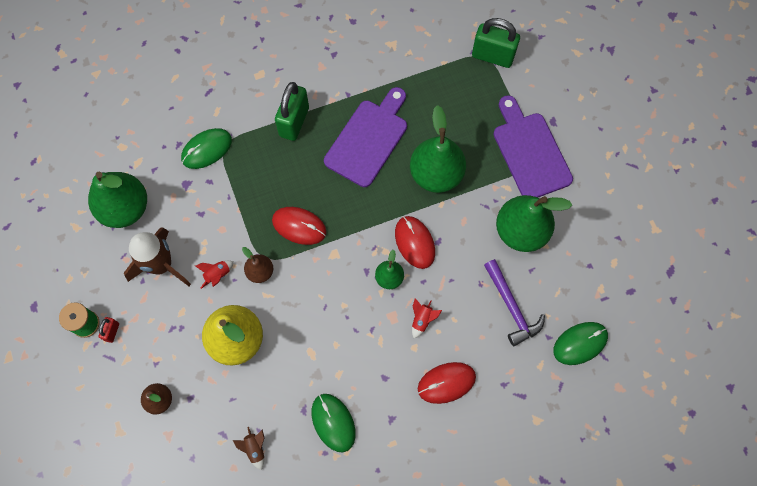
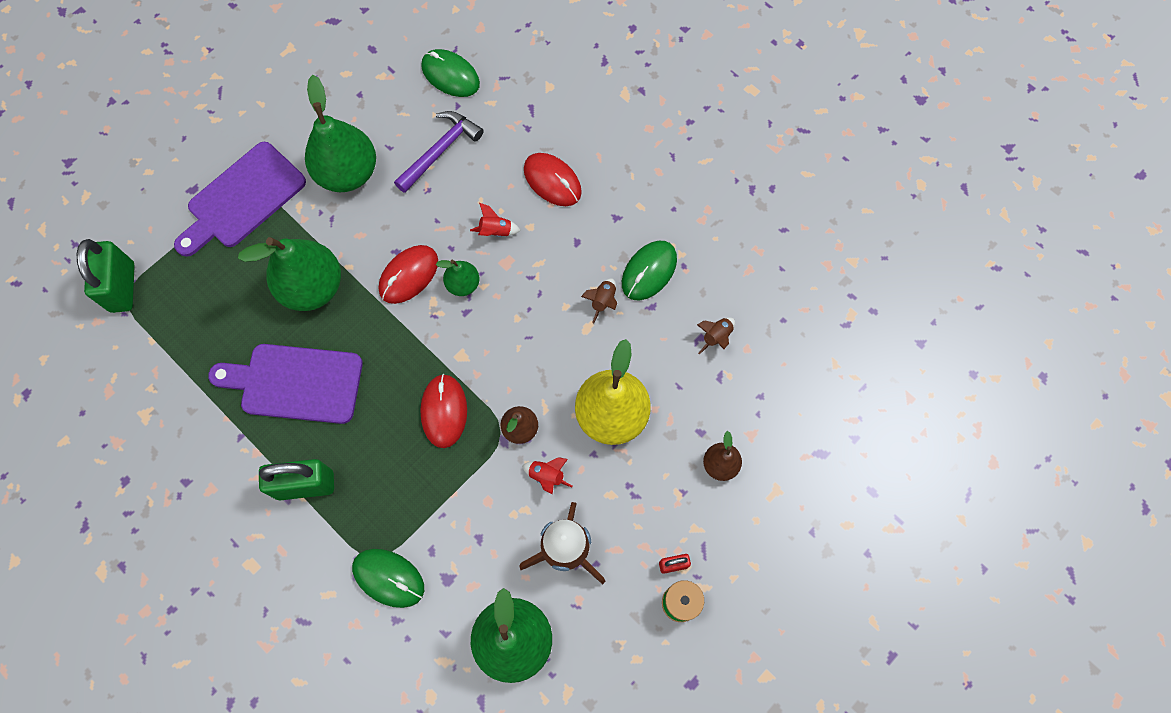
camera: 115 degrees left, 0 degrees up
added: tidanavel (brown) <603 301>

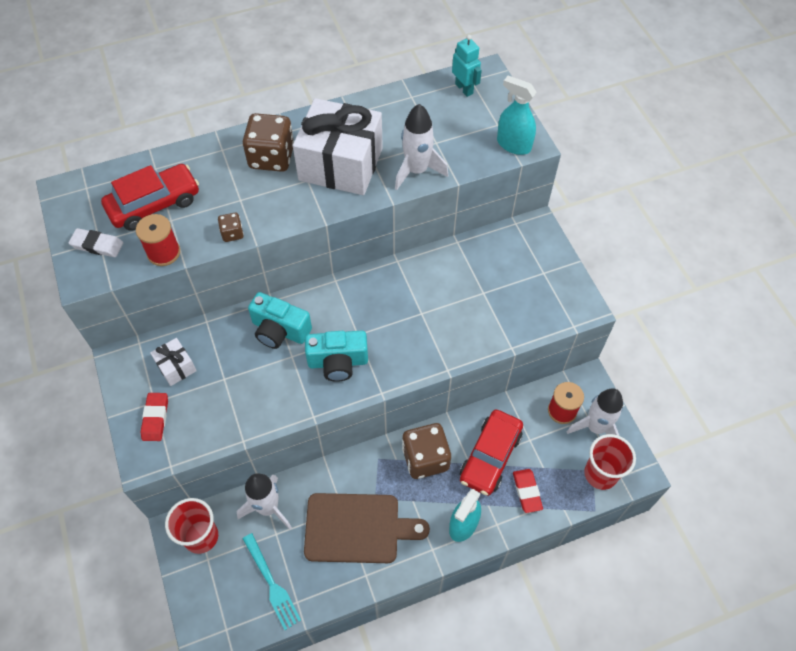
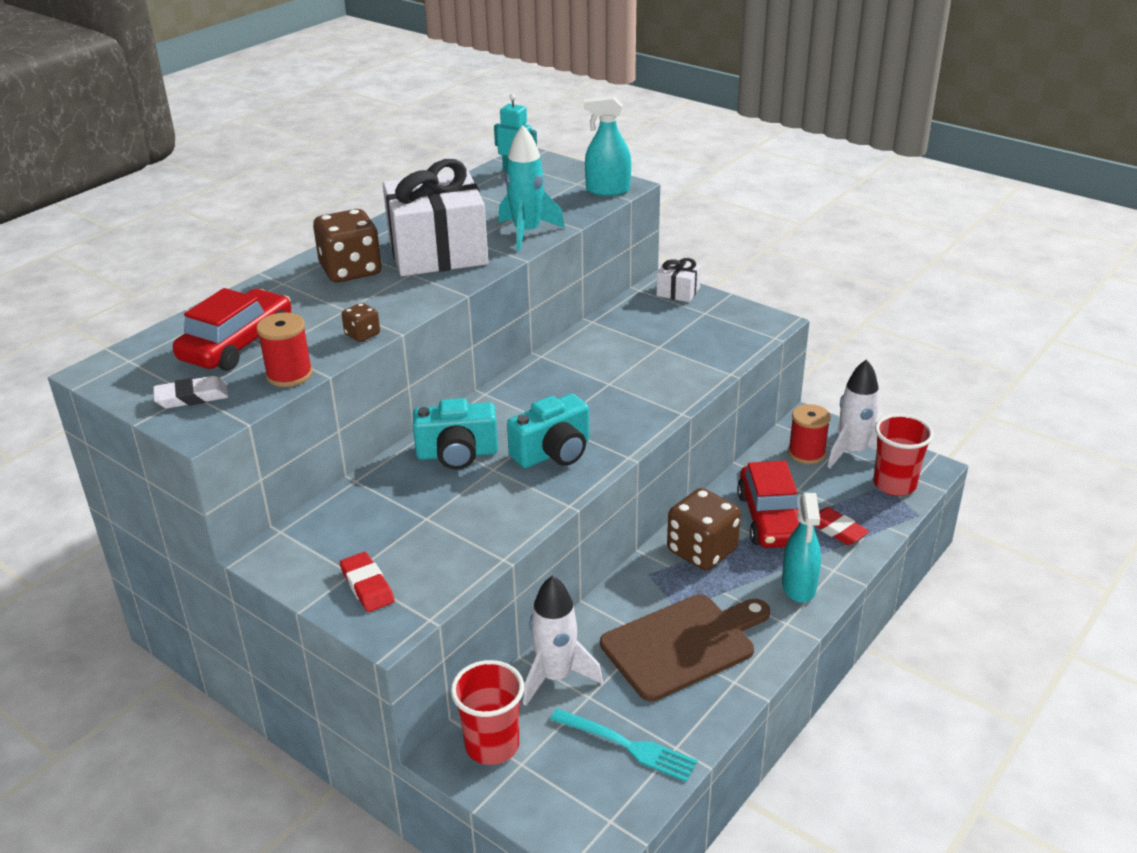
camera: 30 degrees left, 25 degrees down
moved: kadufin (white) <176 367> to <678 292>
recoloured: tidanavel (white) <417 171> to tidanavel (turquoise) <527 233>

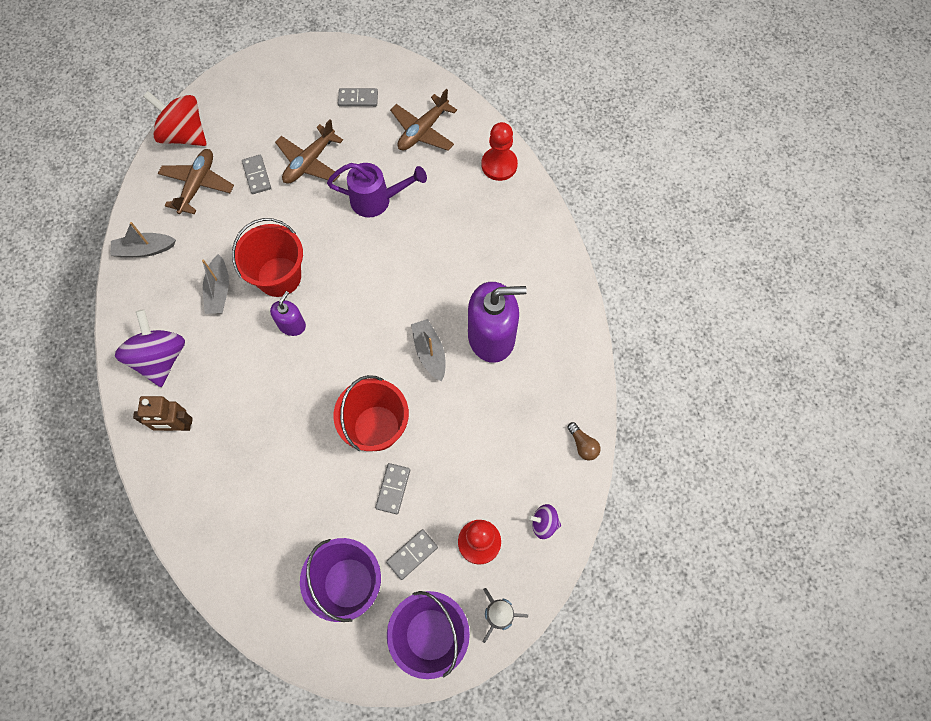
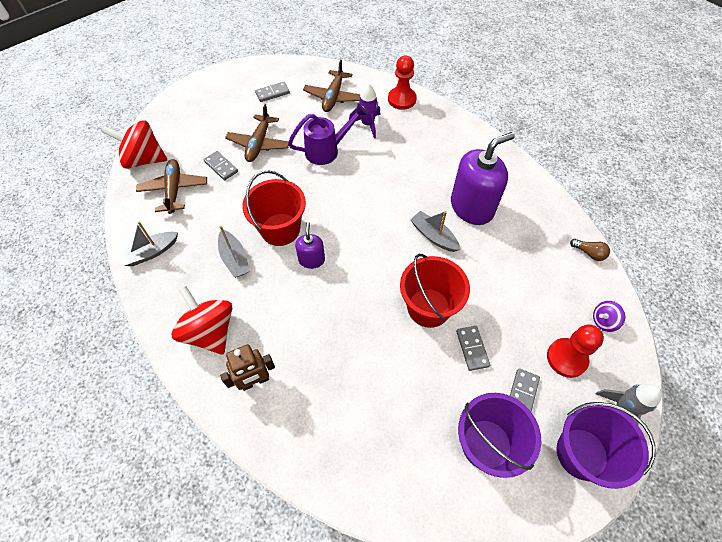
camera: 25 degrees left, 10 degrees down
added: tidanavel (purple) <367 124>
recoloured: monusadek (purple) <160 358> to monusadek (red) <210 331>

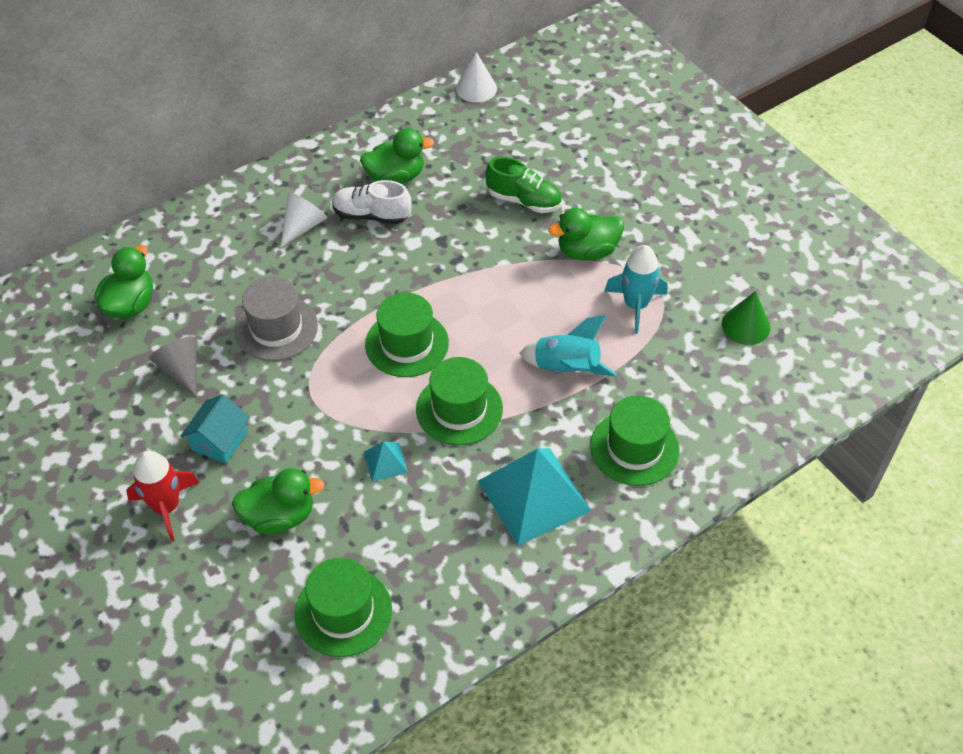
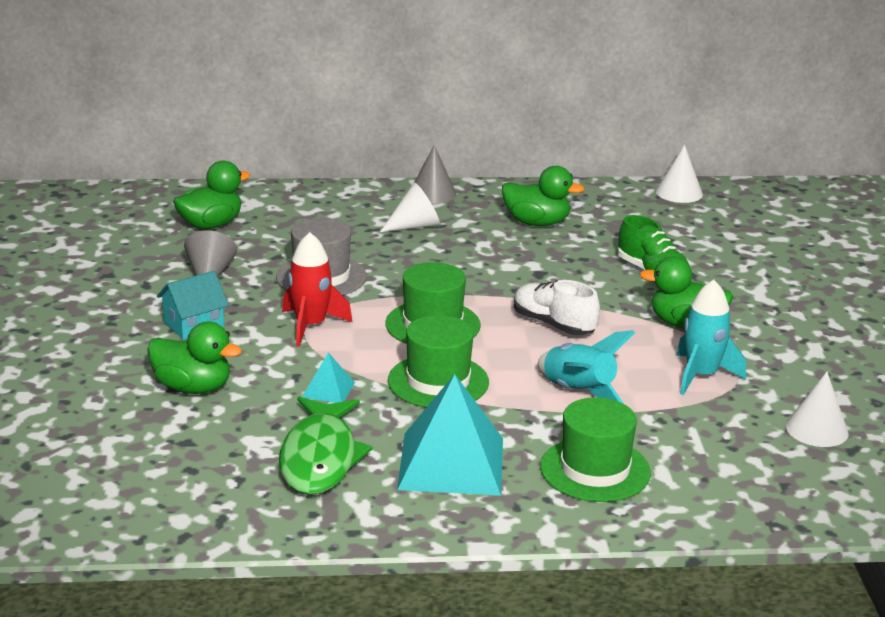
camera: 30 degrees right, 25 degrees down
removed: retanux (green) <343 611>
added: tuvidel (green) <320 458>; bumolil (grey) <432 193>
moved: tidanavel (red) <166 507> to <311 326>; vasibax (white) <371 215> to <553 325>
recoloured: bumolil (green) <746 325> to bumolil (white) <817 429>

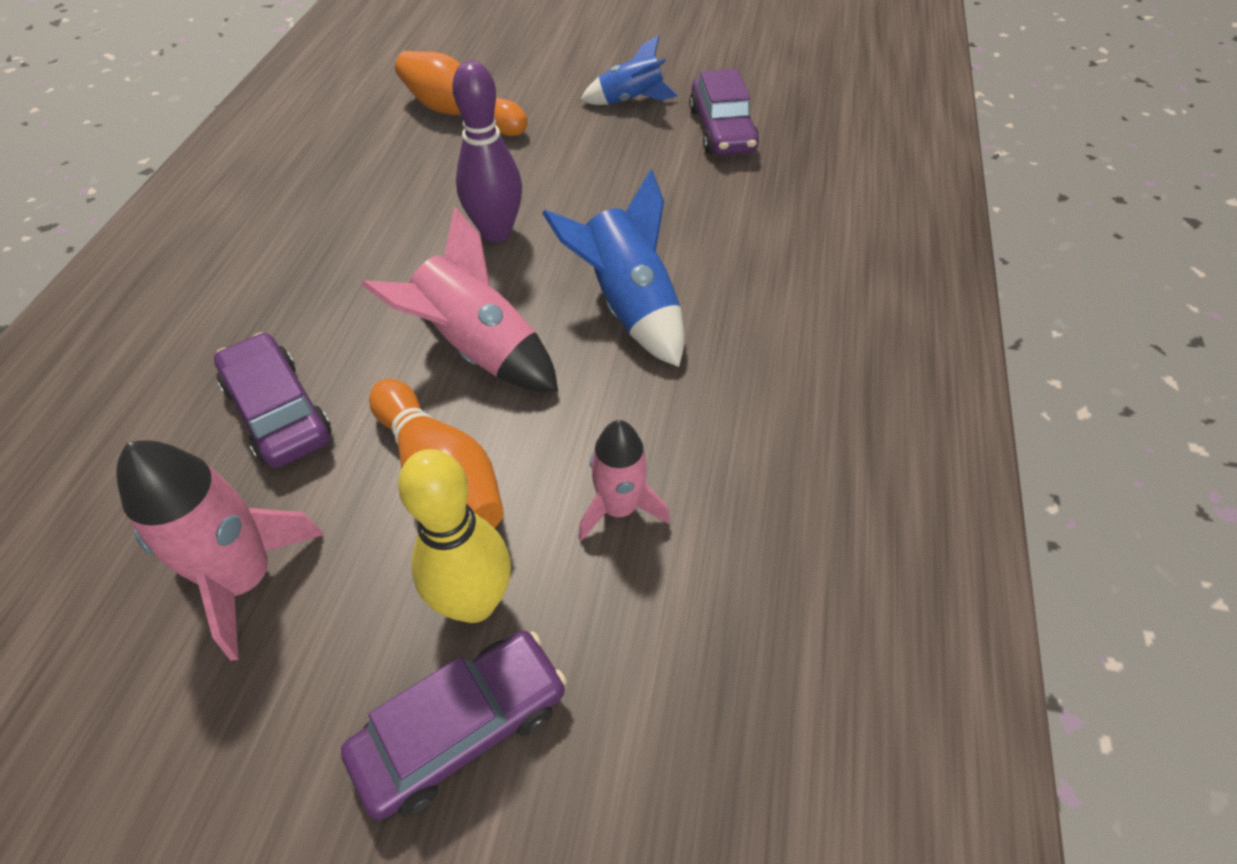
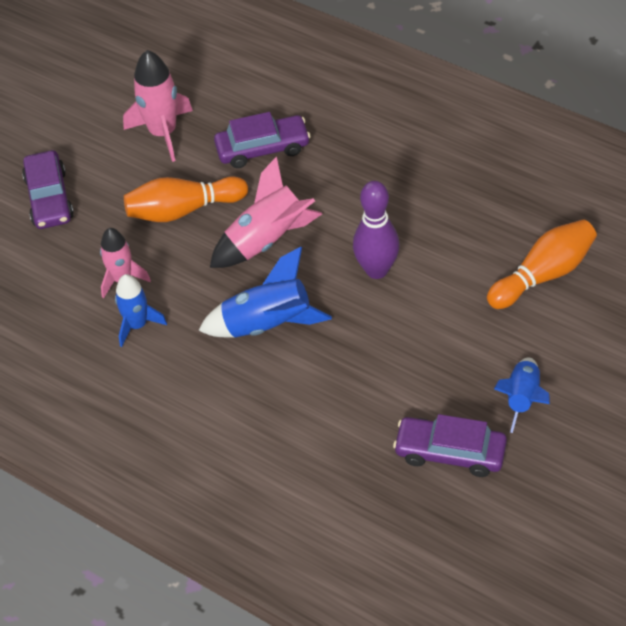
camera: 115 degrees right, 0 degrees up
removed: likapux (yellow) <474 602>
added: tidanavel (blue) <137 325>

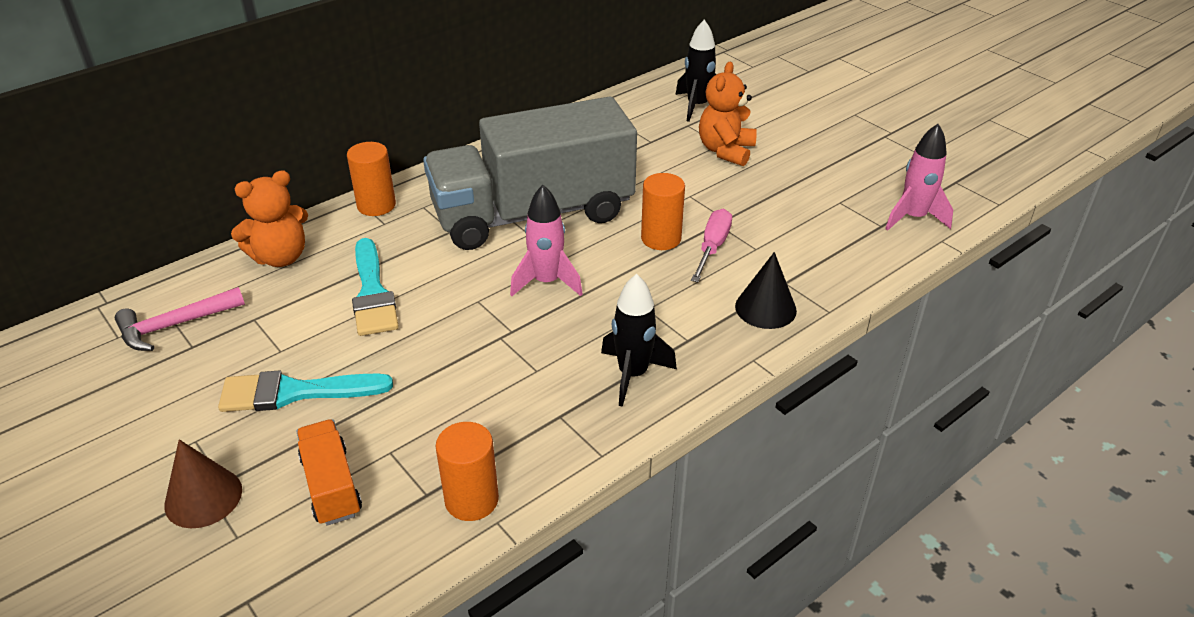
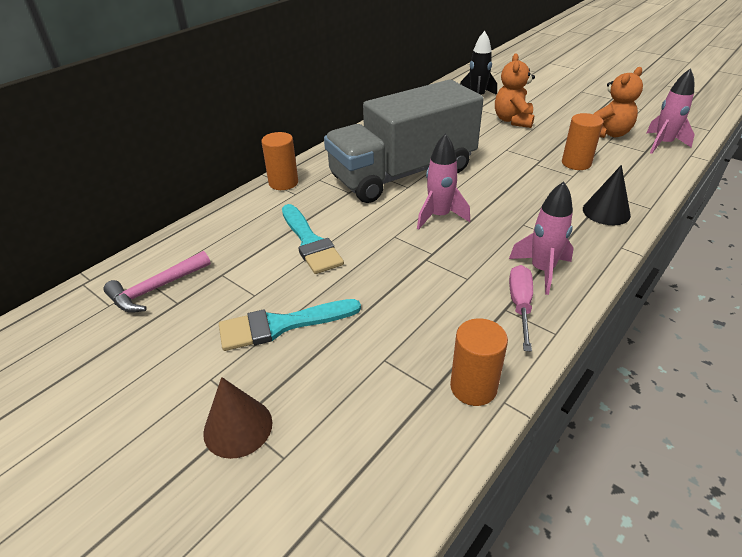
camera: 10 degrees left, 0 degrees up
removed: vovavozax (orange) <331 486>
moved: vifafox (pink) <712 247> to <520 305>; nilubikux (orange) <661 238> to <576 163>; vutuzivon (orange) <280 257> to <608 134>
recoloured: tidanavel (black) <633 374> to tidanavel (pink) <542 270>

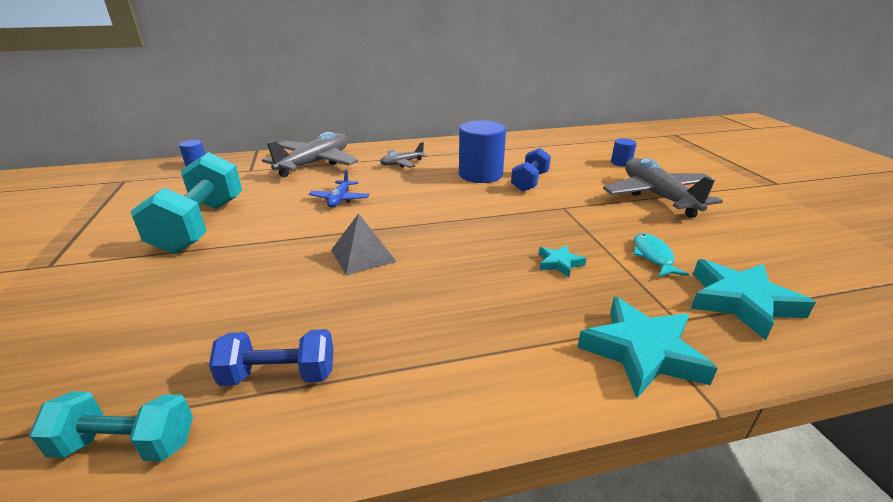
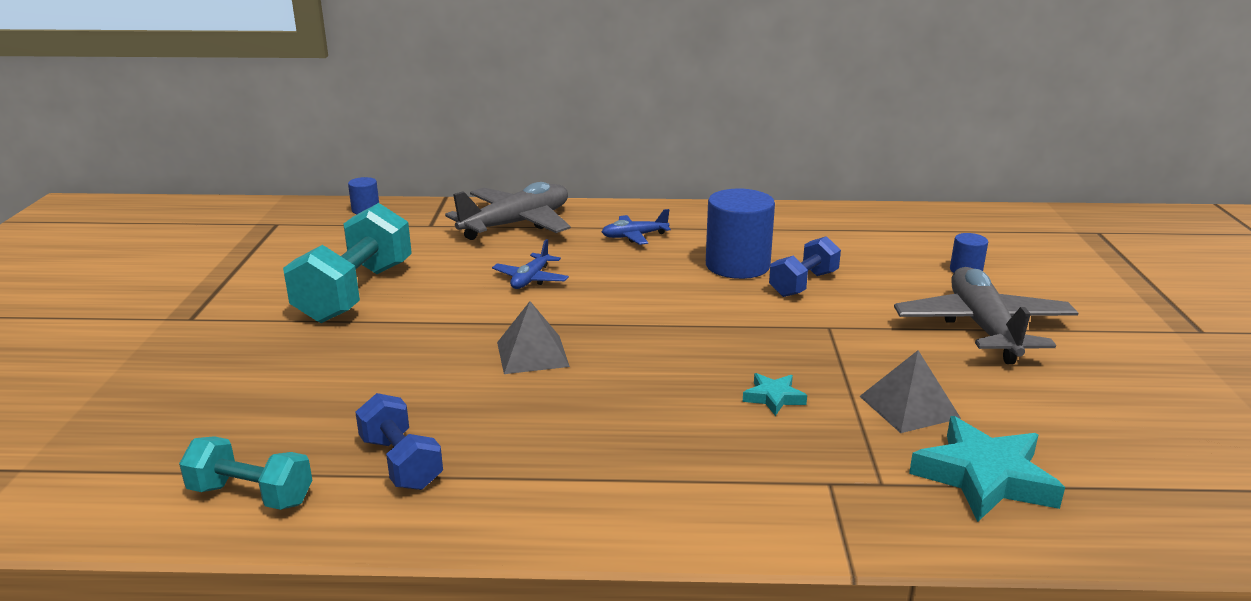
camera: 15 degrees right, 5 degrees down
removed: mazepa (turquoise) <642 352>
replaced: tuvidel (turquoise) <653 256> to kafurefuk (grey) <909 407>
recoloured: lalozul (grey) <402 163> to lalozul (blue) <634 236>
turned: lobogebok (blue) <279 375> = <401 463> 45 degrees clockwise

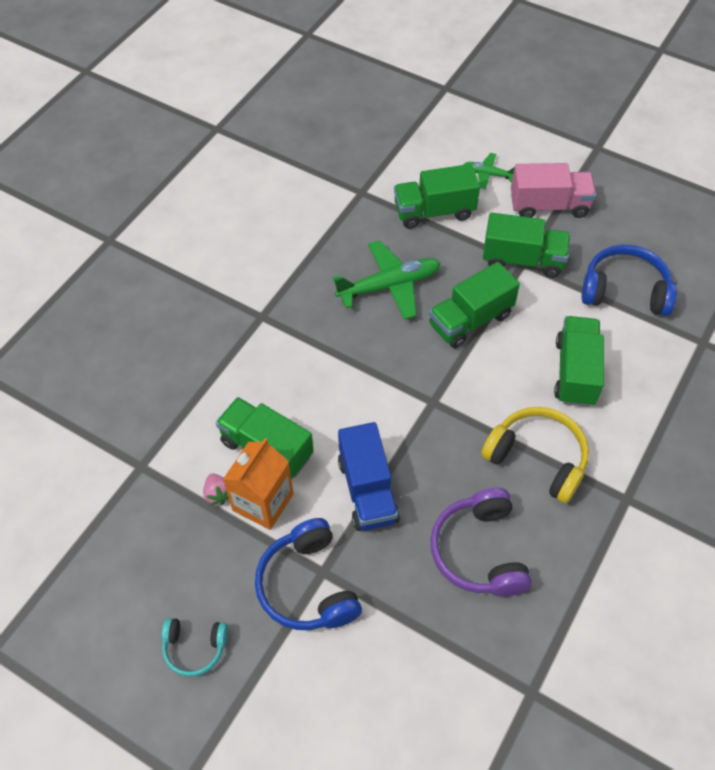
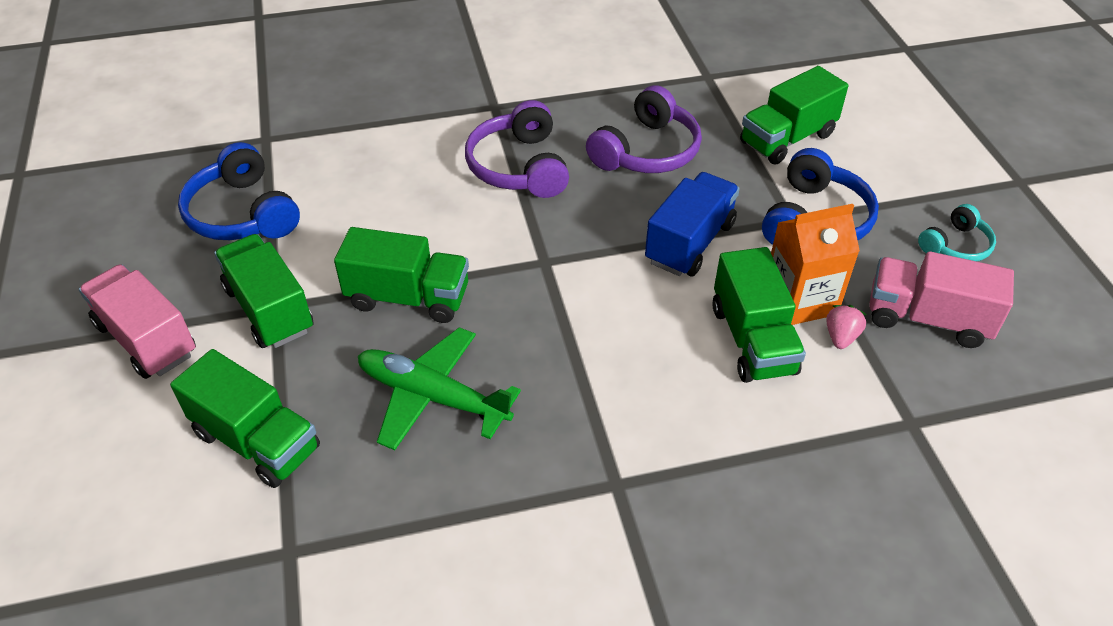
camera: 135 degrees left, 10 degrees down
removed: lalozul (green) <488 174>
added: vovavozax (pink) <927 319>
moved: vovavozax (green) <575 372> to <787 139>
recoloured: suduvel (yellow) <537 458> to suduvel (purple) <519 167>
turned: suduvel (turquoise) <195 648> = <956 245> 90 degrees clockwise

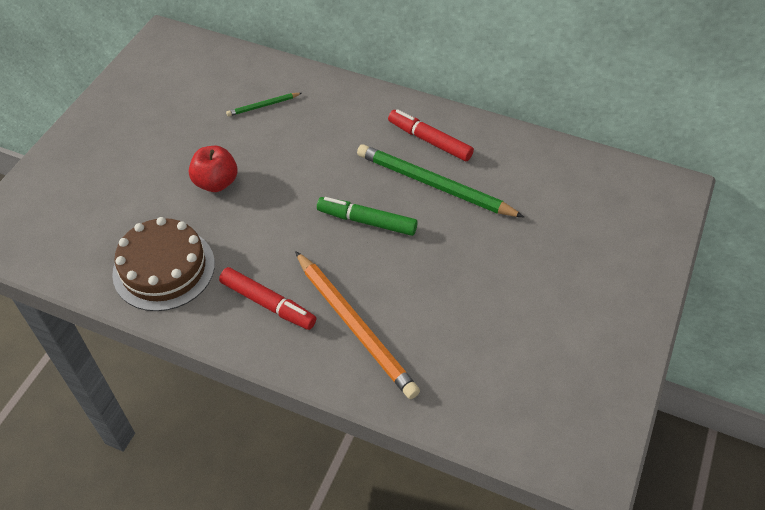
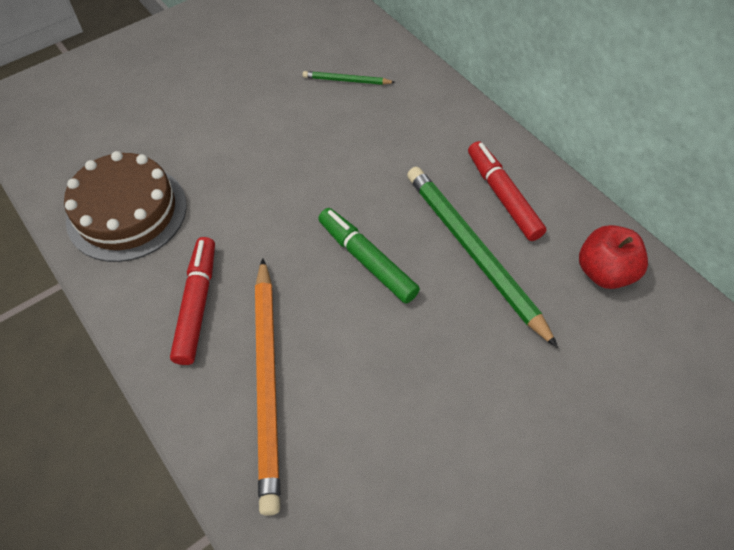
camera: 30 degrees right, 5 degrees up
moved: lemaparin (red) <216 182> to <604 272>
turned: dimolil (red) <268 303> = <197 304> 150 degrees counterclockwise

